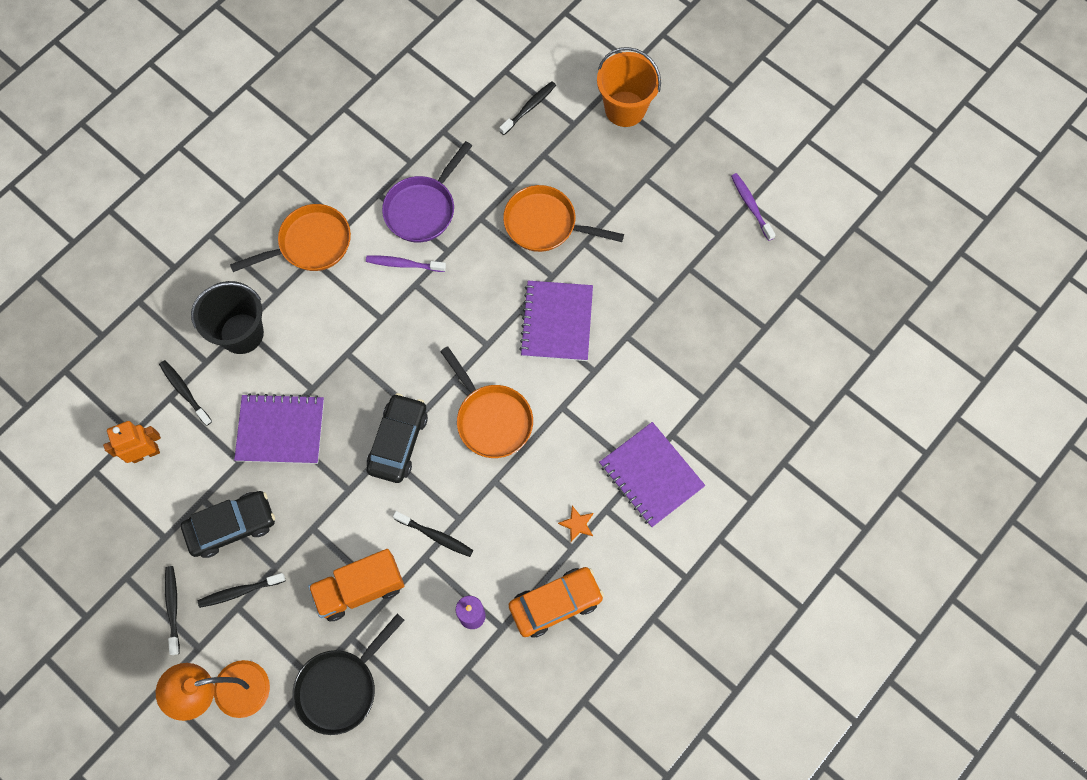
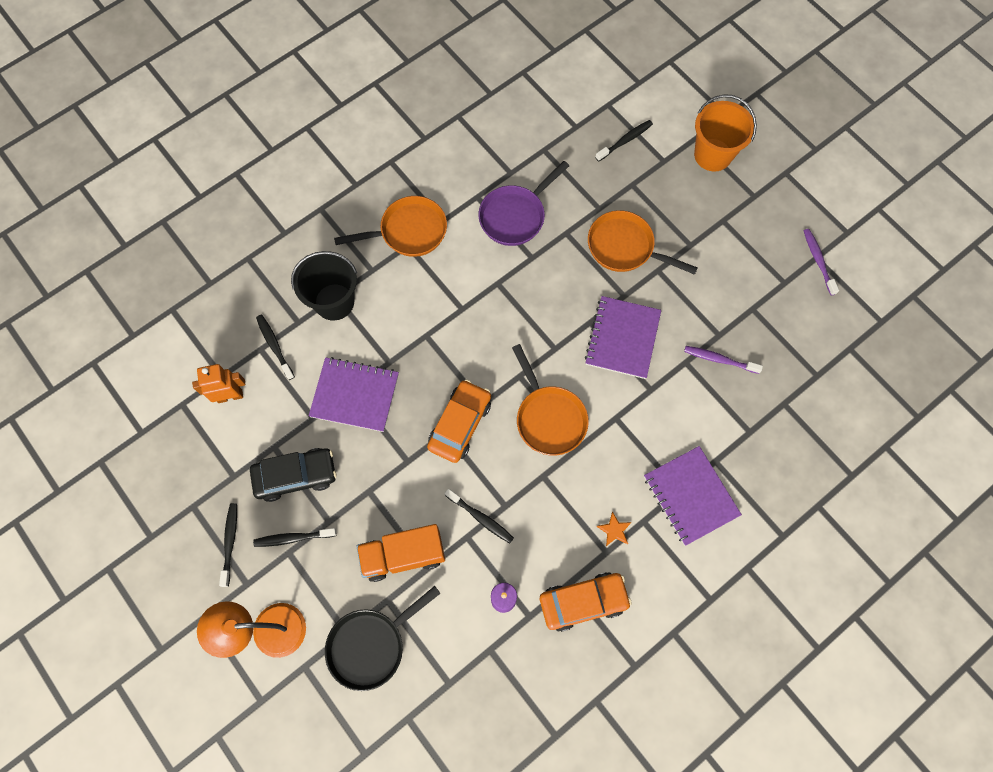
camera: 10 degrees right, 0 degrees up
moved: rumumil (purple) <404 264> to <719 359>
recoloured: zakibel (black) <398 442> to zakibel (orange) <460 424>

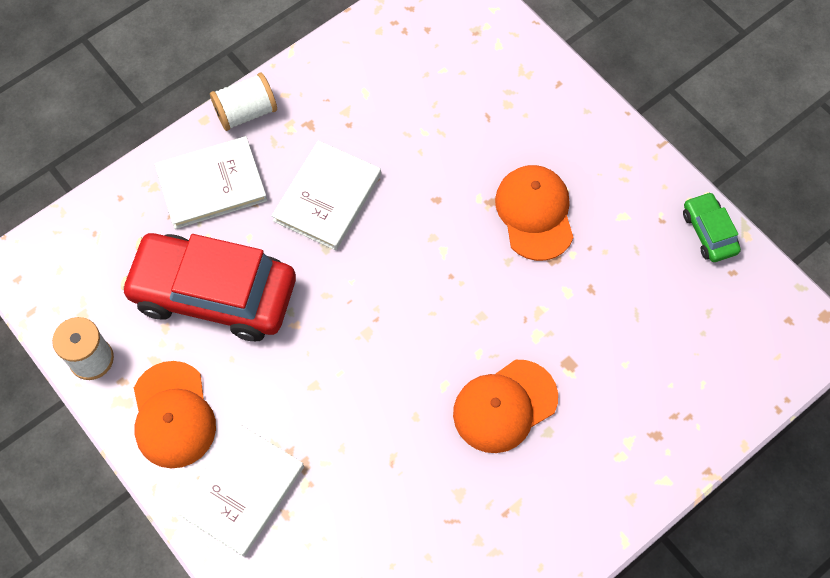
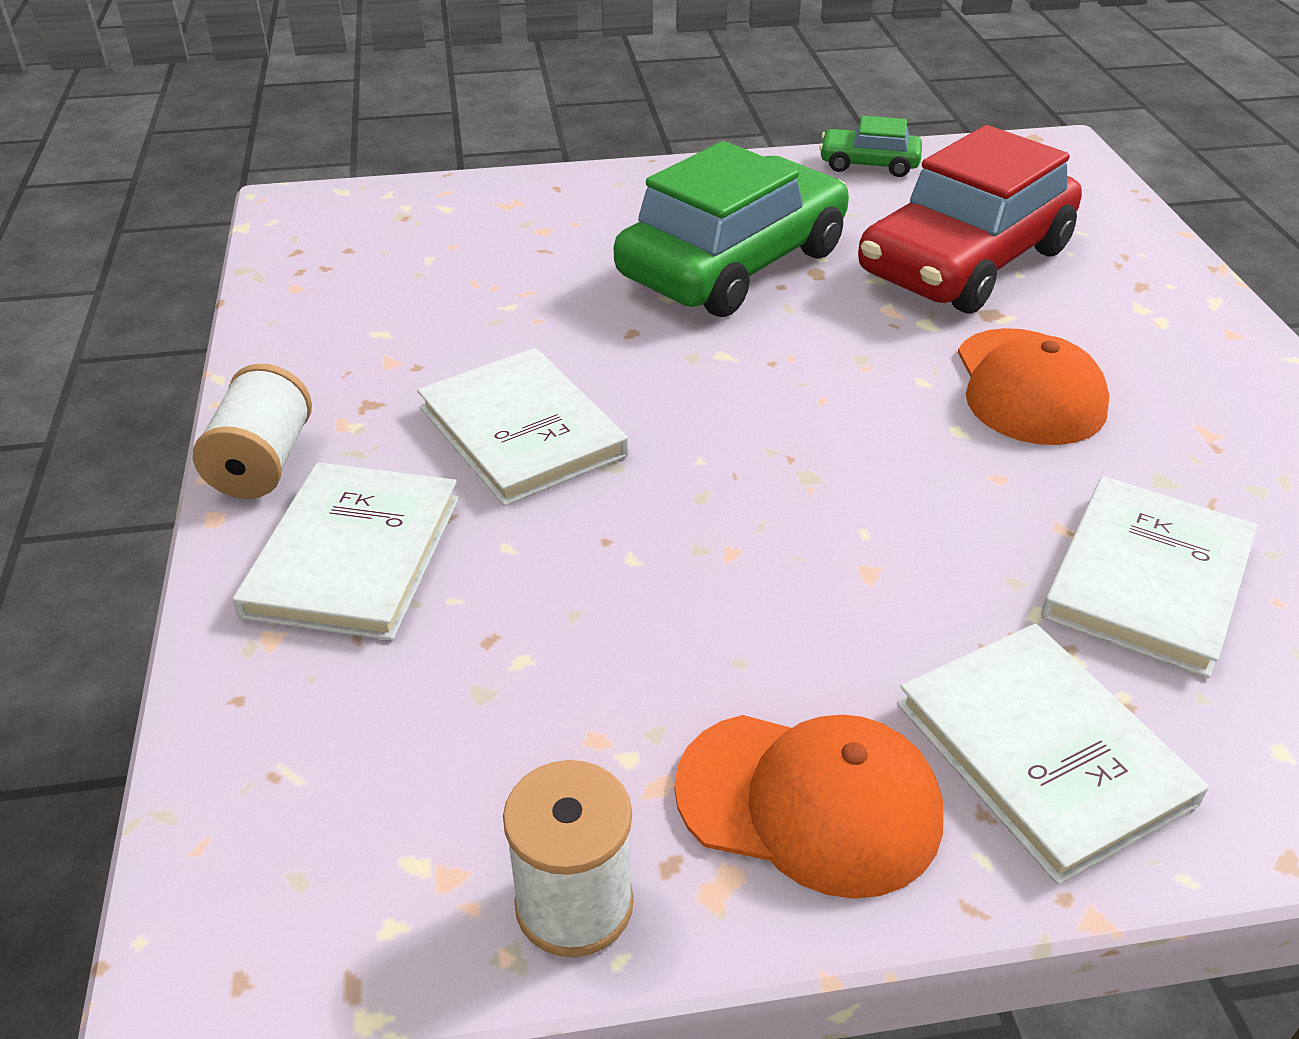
camera: 60 degrees left, 25 degrees down
added: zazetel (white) <1147 579>
moved: zakibel (red) <214 294> to <965 262>
replaced: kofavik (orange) <535 213> to zakibel (green) <732 264>

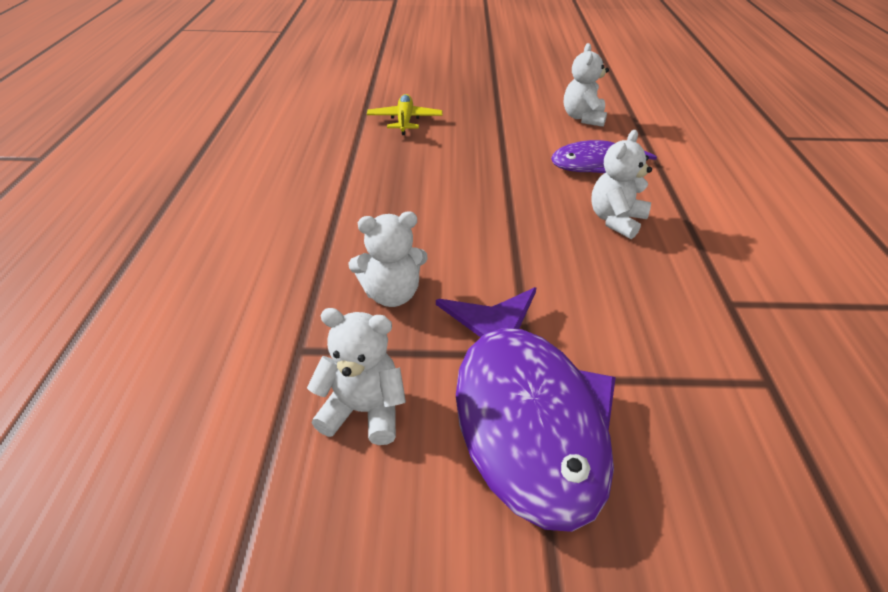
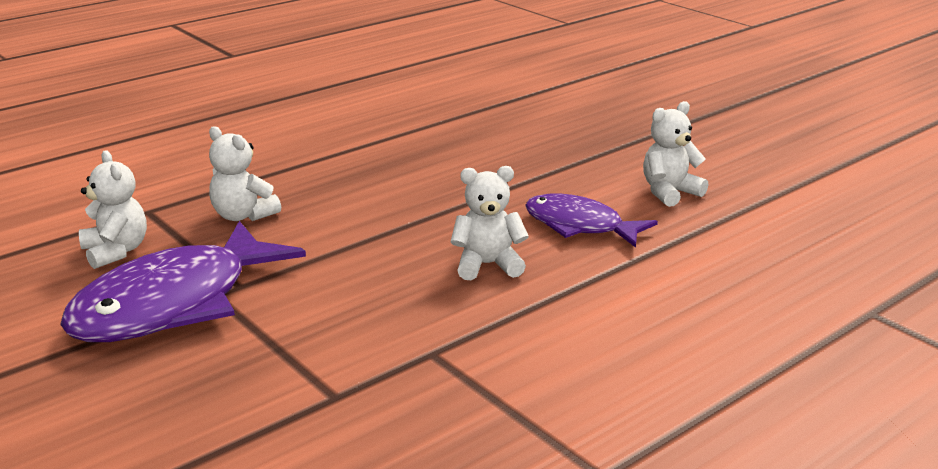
camera: 50 degrees right, 15 degrees down
removed: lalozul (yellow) <405 121>

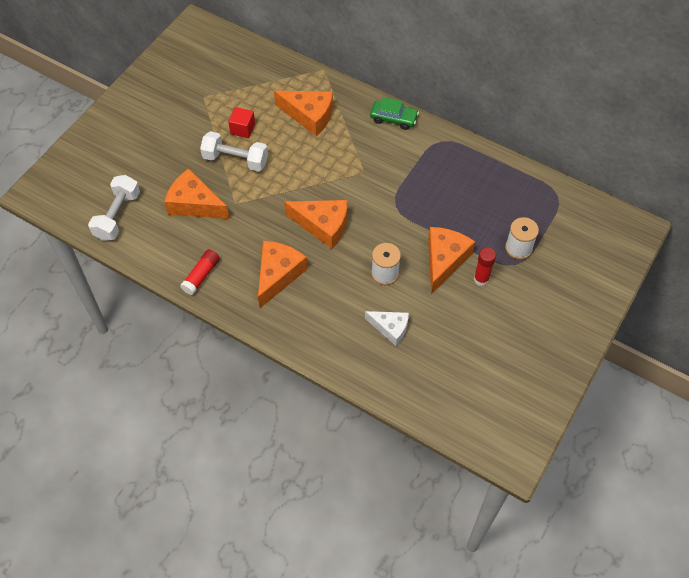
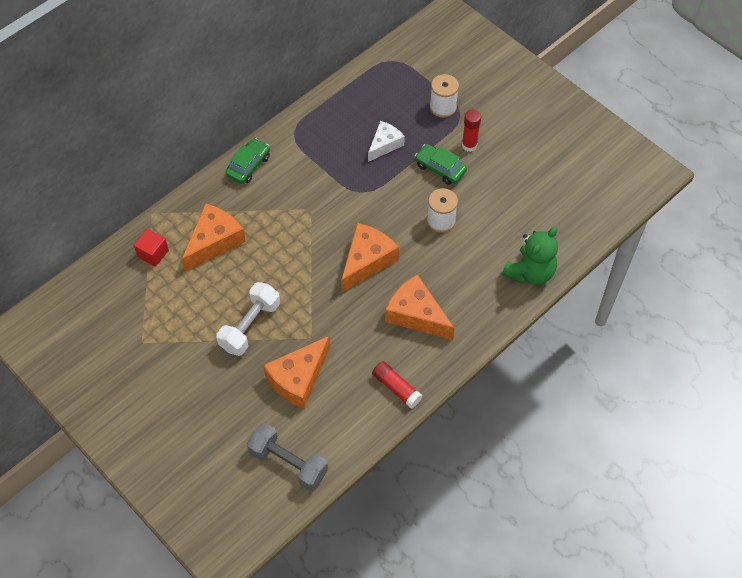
camera: 75 degrees left, 0 degrees up
added: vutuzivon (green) <530 272>
moved: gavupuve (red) <242 129> to <153 253>; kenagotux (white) <390 328> to <385 145>
replaced: kenagotux (orange) <444 260> to zakibel (green) <440 168>
recoloured: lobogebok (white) <117 216> to lobogebok (grey) <288 462>

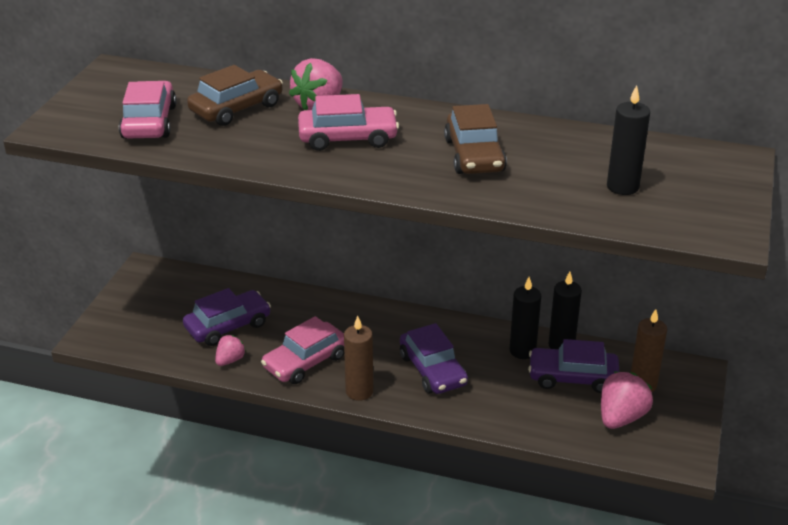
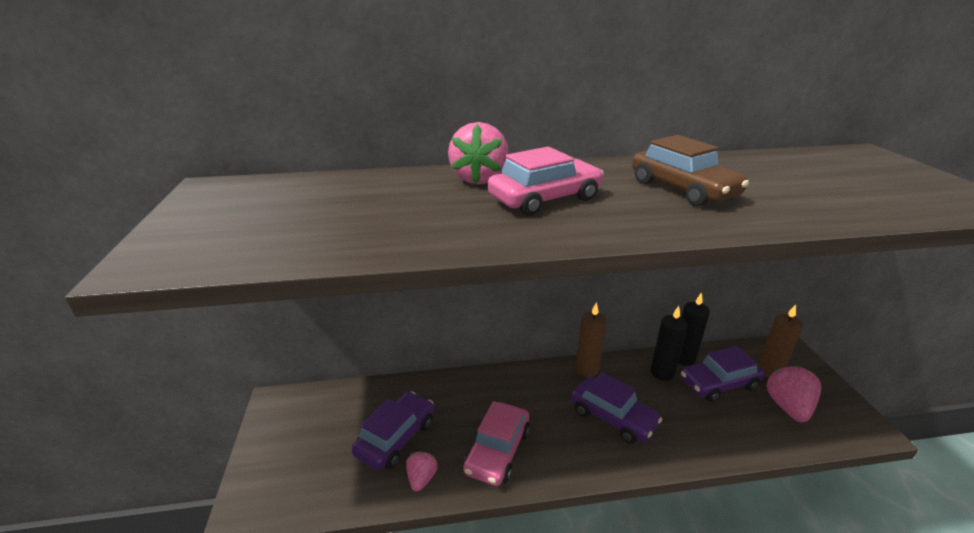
camera: 25 degrees left, 5 degrees down
removed: zakibel (pink) <149 122>; zakibel (brown) <236 108>; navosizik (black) <622 187>
moved: navosizik (brown) <359 391> to <587 369>

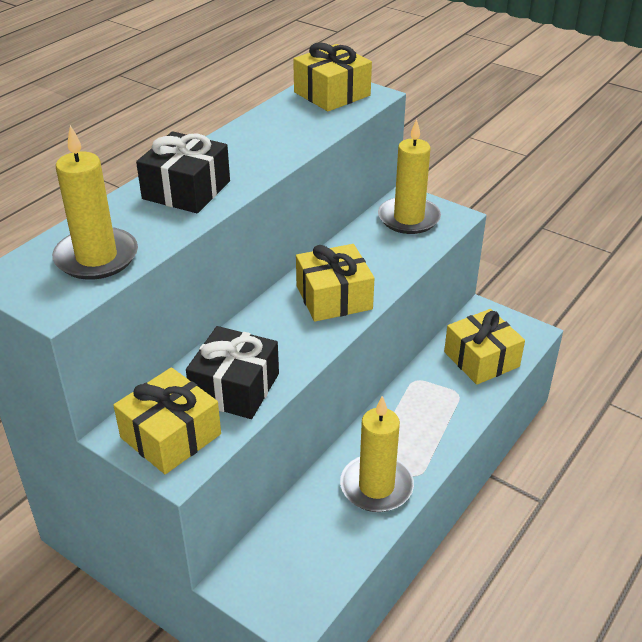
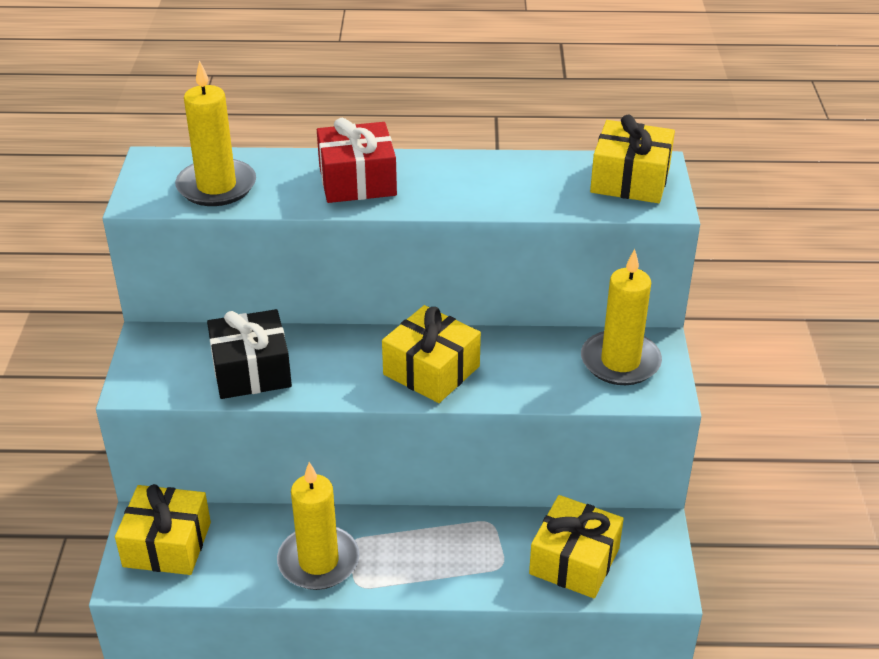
camera: 55 degrees right, 0 degrees up
moved: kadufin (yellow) <170 436> to <167 544>
recoloured: kadufin (black) <186 190> to kadufin (red) <357 181>

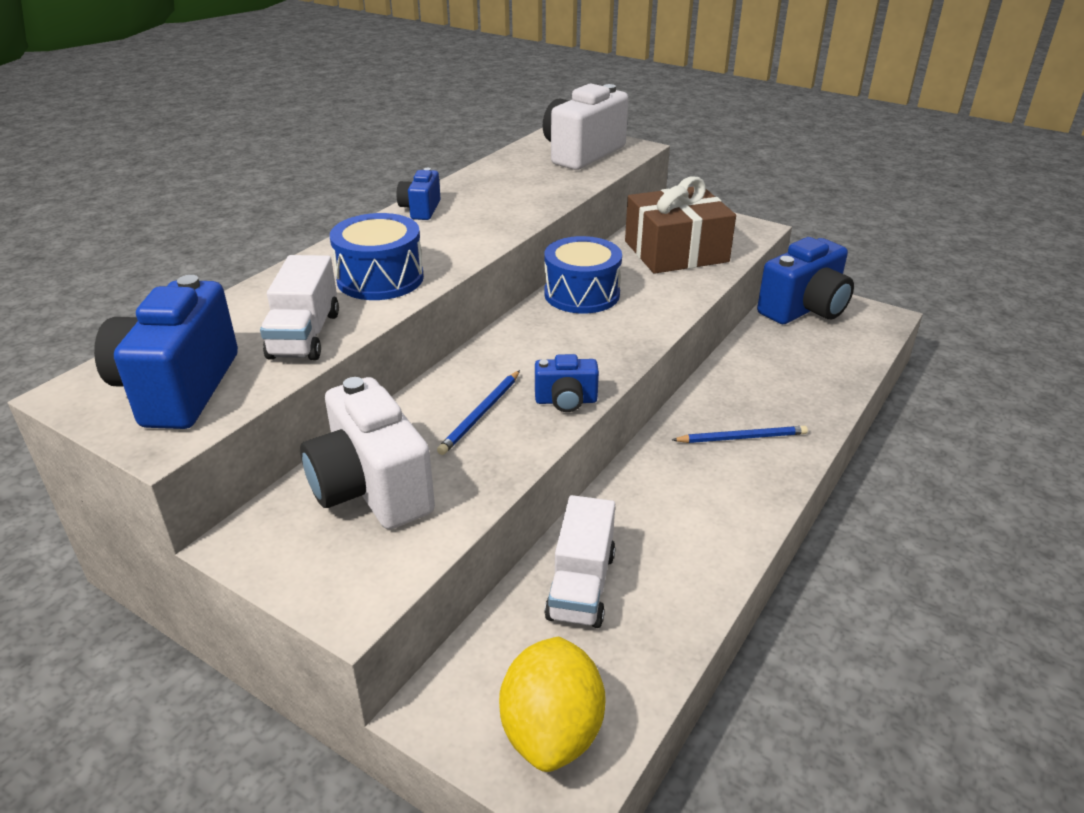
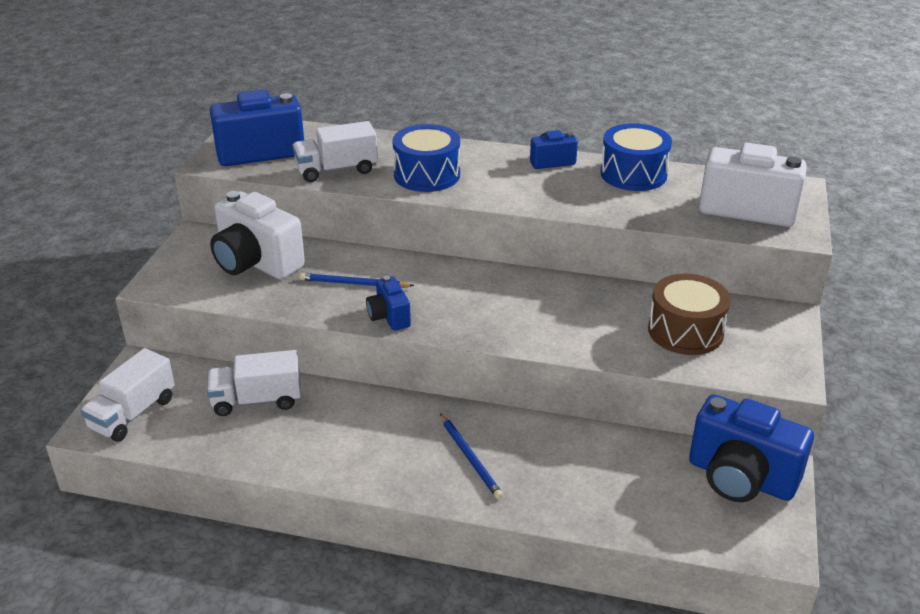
camera: 70 degrees right, 0 degrees up
moved: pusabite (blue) <581 294> to <633 174>
replaced: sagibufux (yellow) <552 731> to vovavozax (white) <133 414>; kadufin (brown) <676 251> to pusabite (brown) <685 331>
turned: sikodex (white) <371 489> = <256 263> 90 degrees counterclockwise

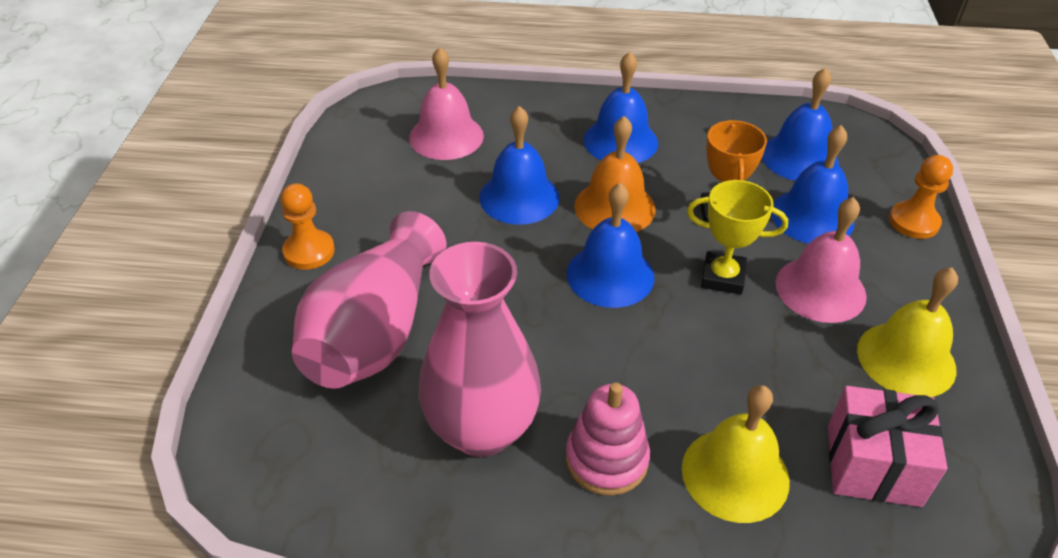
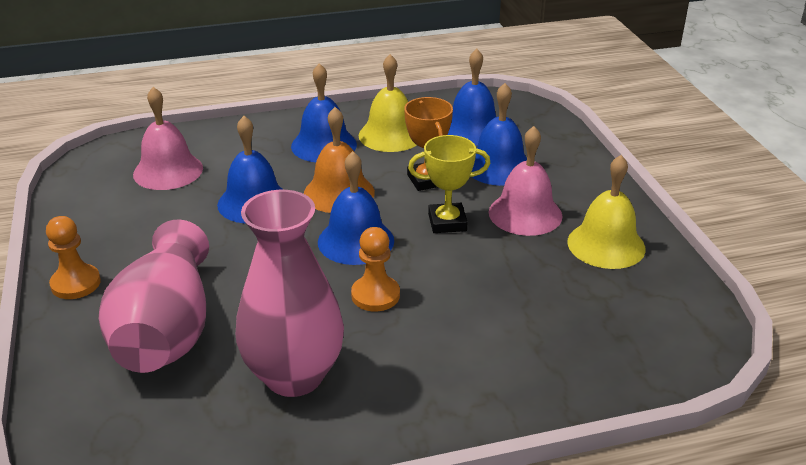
camera: 20 degrees left, 10 degrees down
removed: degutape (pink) <606 459>; kadufin (pink) <873 465>
moved: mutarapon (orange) <914 222> to <375 295>; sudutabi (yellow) <735 474> to <390 135>

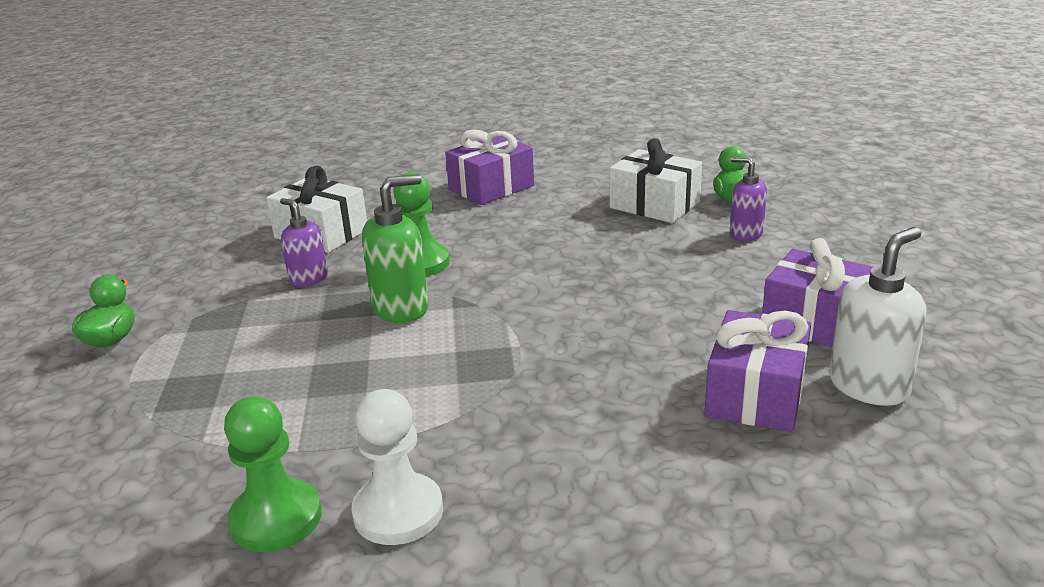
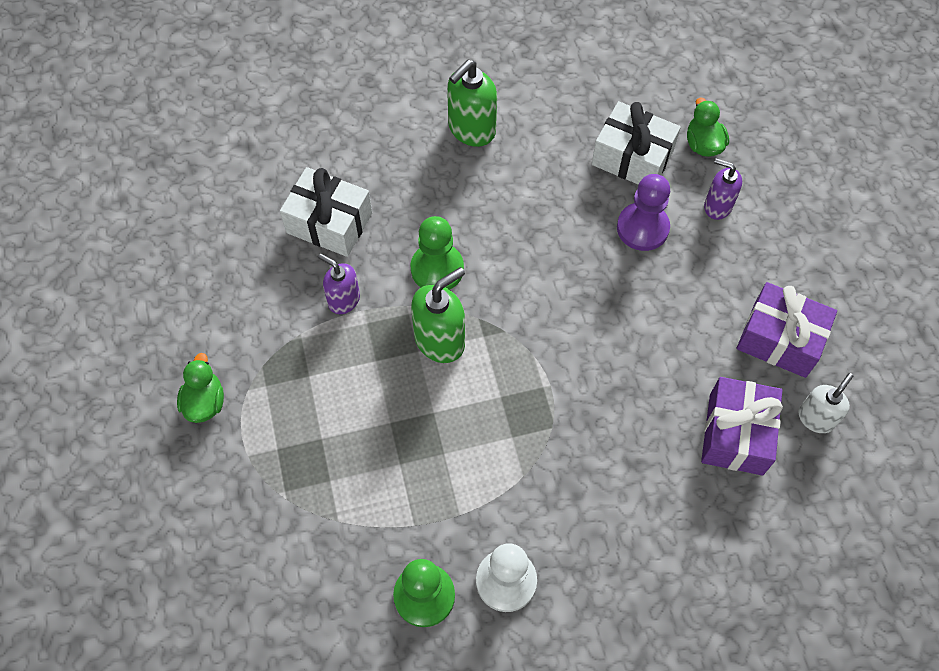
camera: 10 degrees left, 35 degrees up
added: mutarapon (purple) <642 228>
replaced: kadufin (purple) <491 188> to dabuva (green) <471 129>
resized: dabuva (white) <869 386> = <816 418> x0.65

